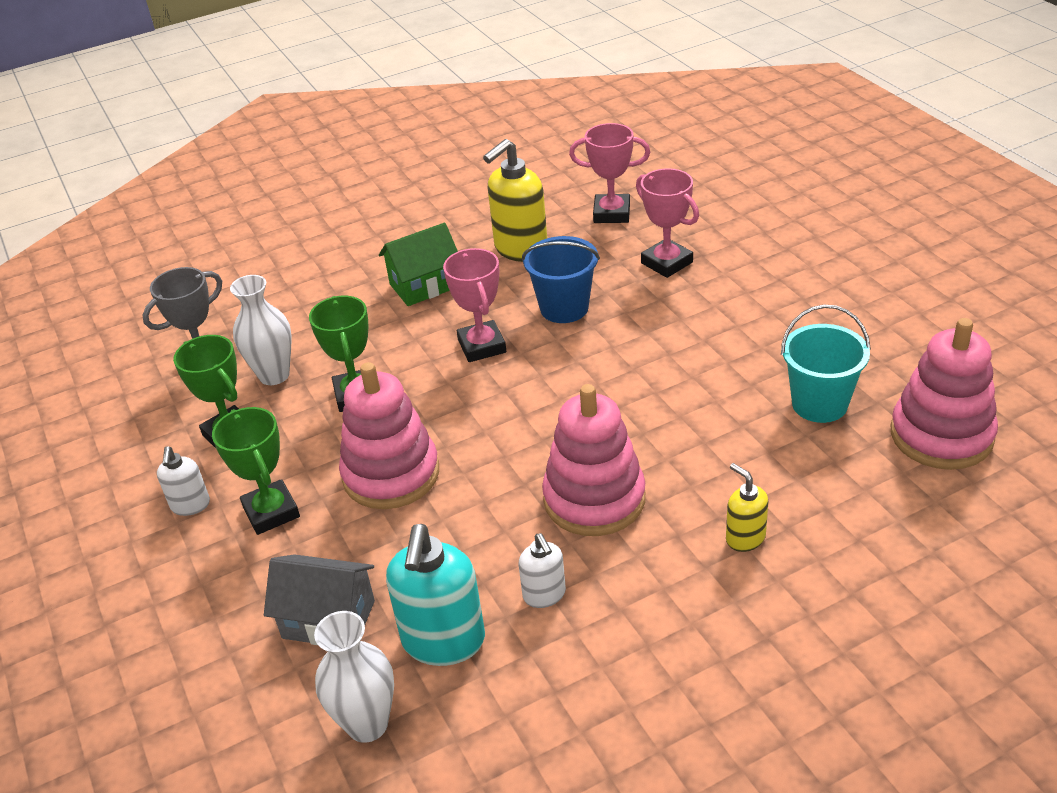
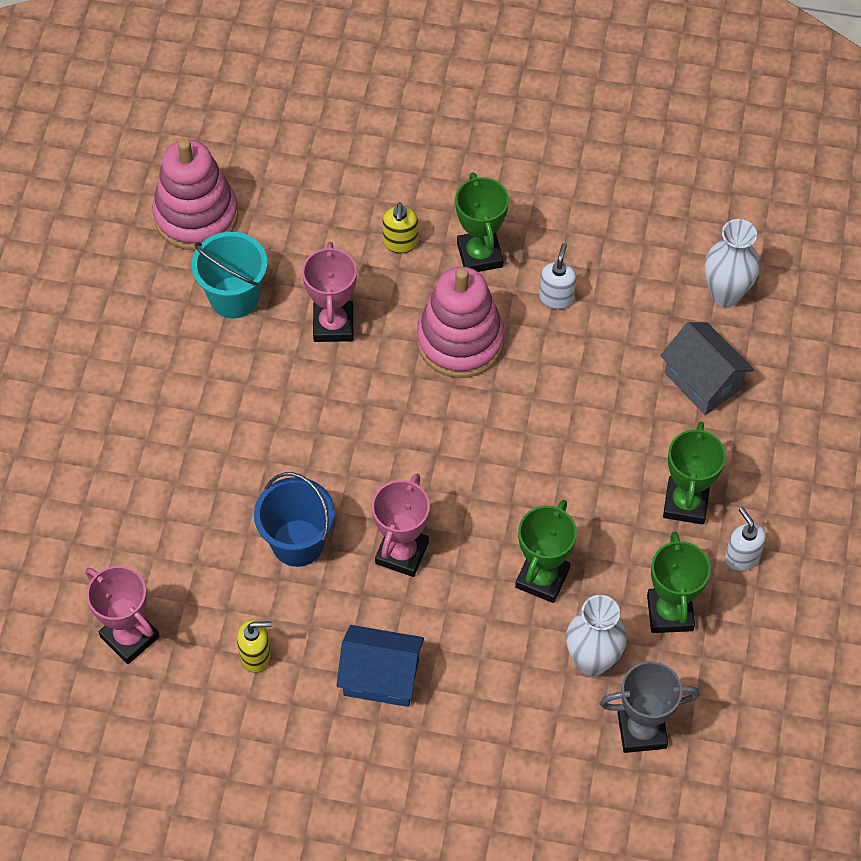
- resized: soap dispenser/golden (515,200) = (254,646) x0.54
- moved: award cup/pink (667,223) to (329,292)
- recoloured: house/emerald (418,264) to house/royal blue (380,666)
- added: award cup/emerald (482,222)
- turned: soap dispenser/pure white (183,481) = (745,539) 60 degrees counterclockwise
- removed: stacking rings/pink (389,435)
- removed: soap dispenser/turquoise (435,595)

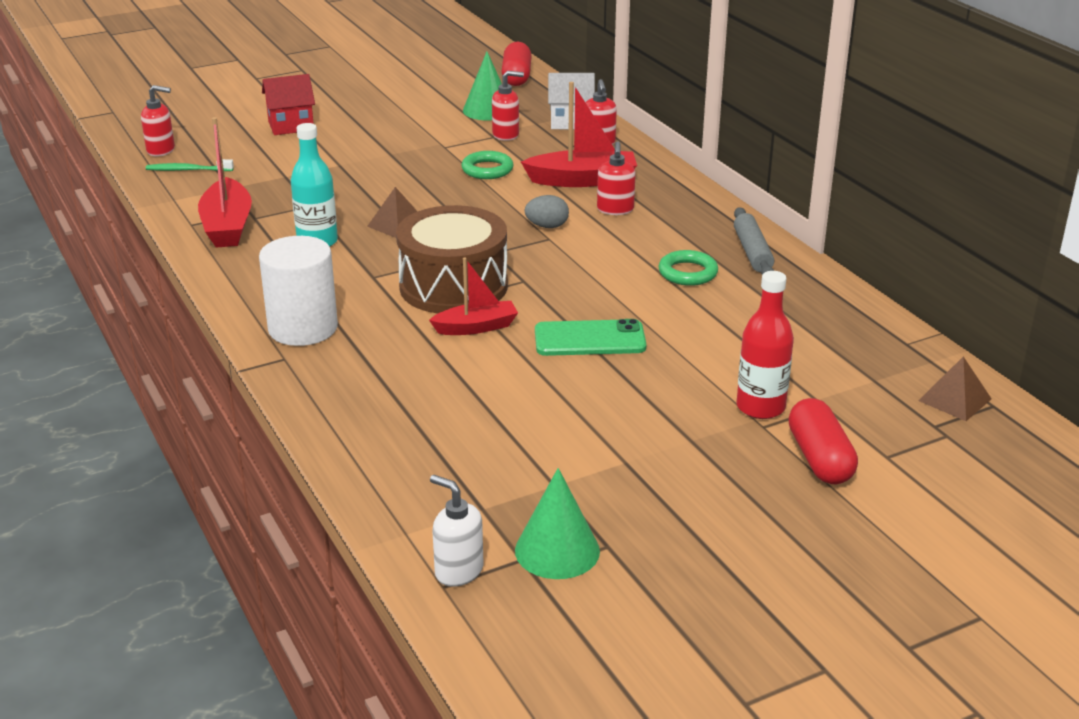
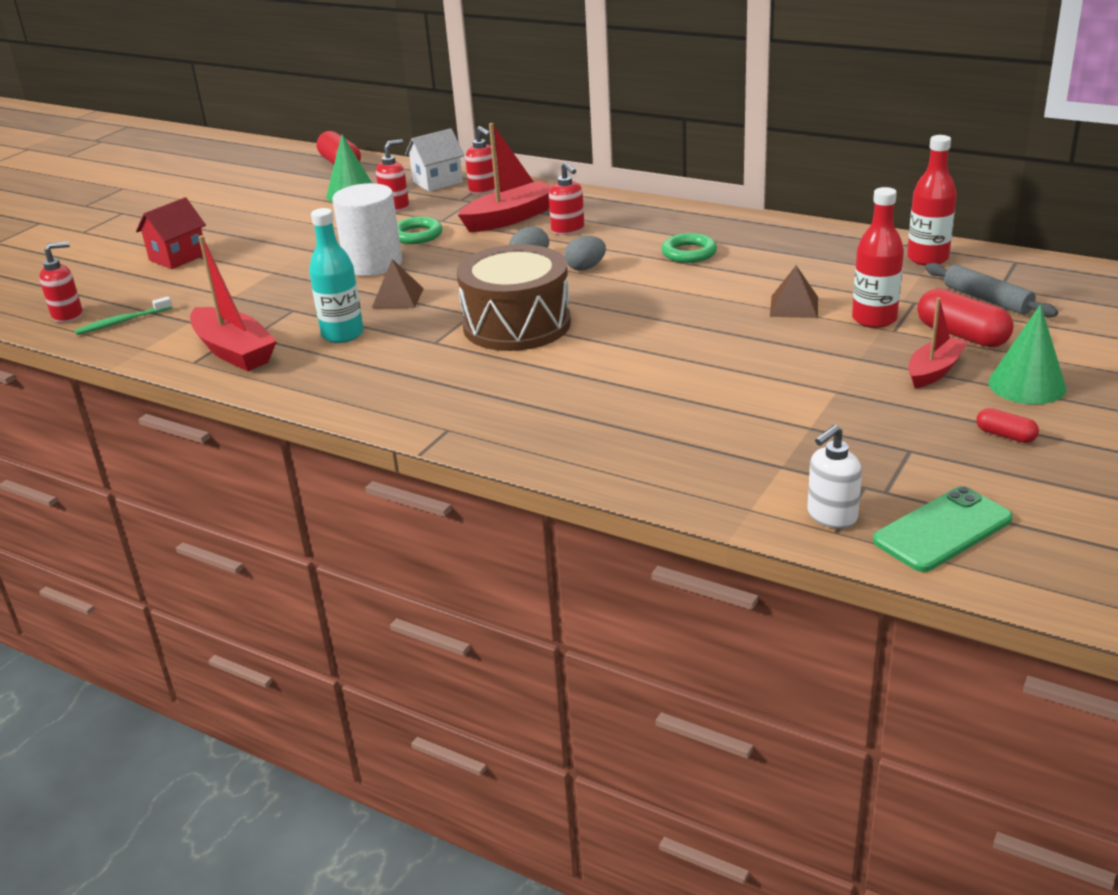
- moved: cylinder/pure white (298,291) to (367,229)
- added: toy egg/grey (585,253)
- moved: solid pyramid/dark brown (955,388) to (794,291)
- turned: soap dispenser/pure white (456,531) = (834,477) 45 degrees counterclockwise
- moved: phone/emerald (590,337) to (943,529)
- added: flask/red (932,200)
- moved: sailboat/red (473,296) to (938,342)
- moved: rolling pin/grey (754,241) to (991,290)
- added: pill/red (1008,425)
- moved: cone/emerald (557,523) to (1027,354)

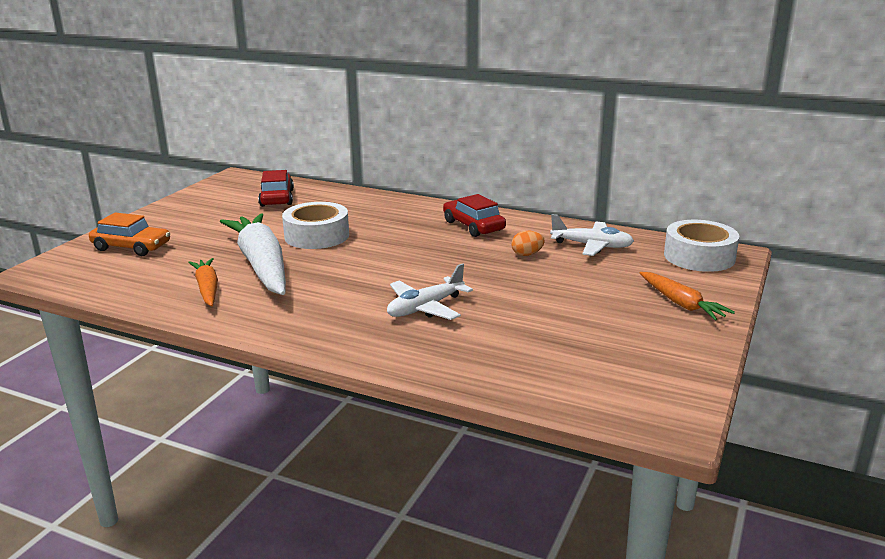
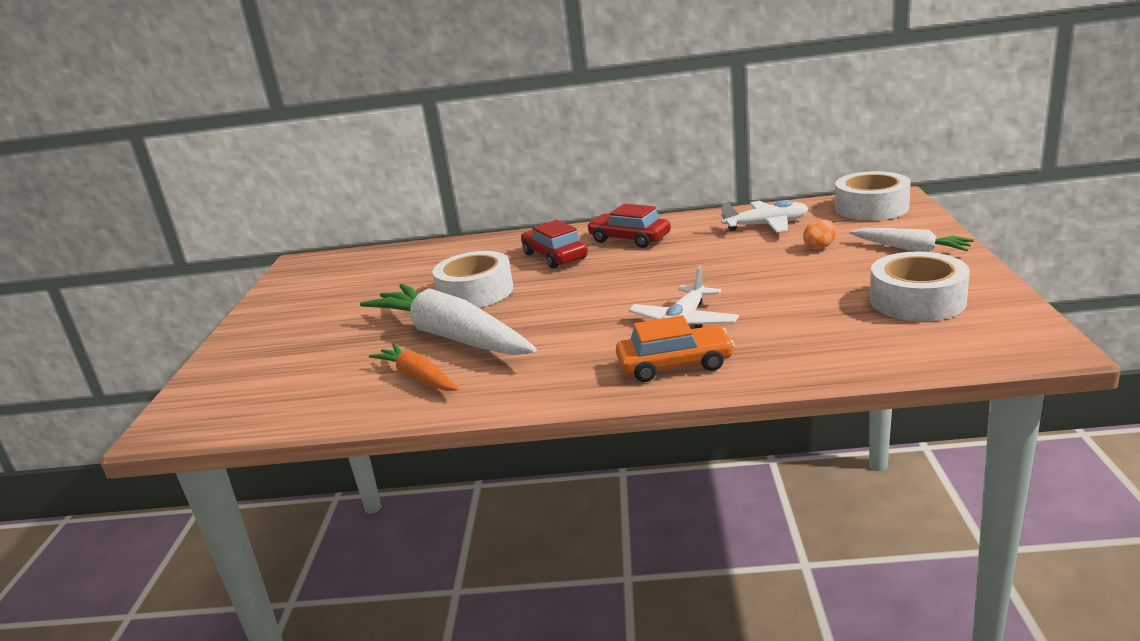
- moved: automobile/red (276,188) to (554,244)
- moved: automobile/orange (129,234) to (675,348)
- moved: toy egg/orange (528,243) to (820,234)
- recoloured: carrot/orange (687,296) to carrot/pure white (911,240)
- added: roll of tape/pure white (920,286)

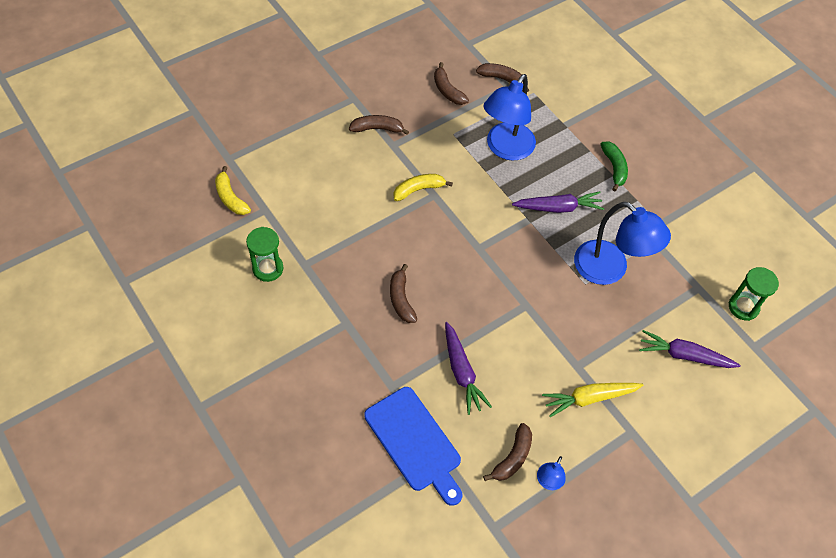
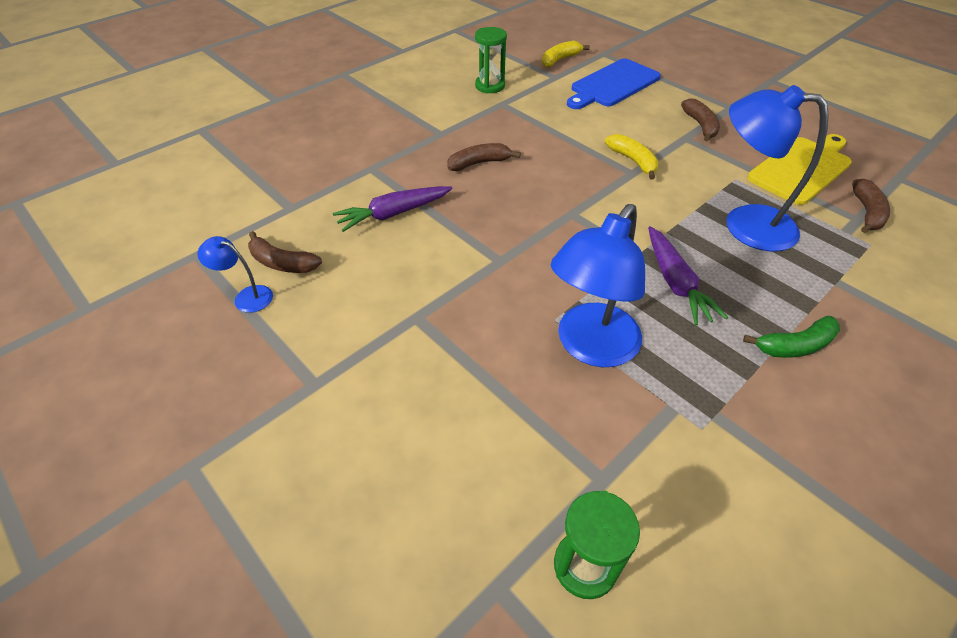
- moved: chopping board/royal blue (413,446) to (614,83)
- replaced: toy banana/dark brown (451,83) to chopping board/golden (799,169)
- removed: carrot/golden (592,400)
- removed: carrot/royal purple (690,349)

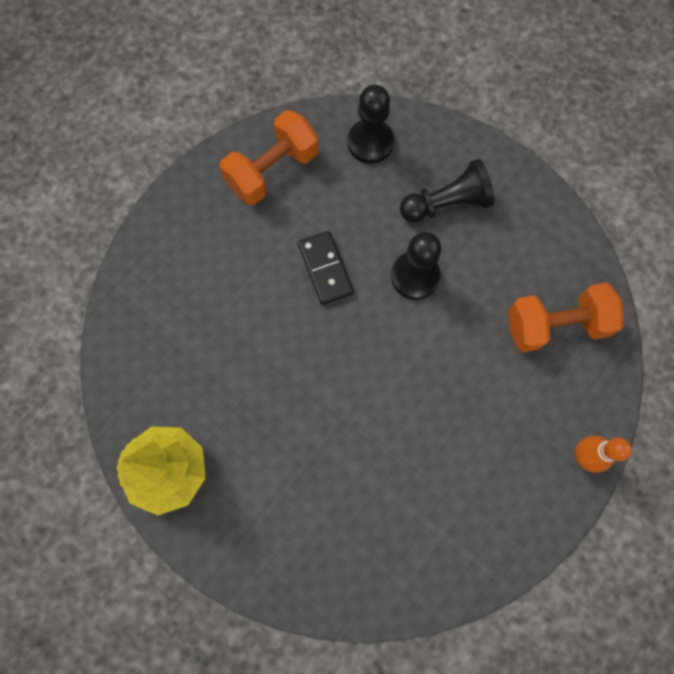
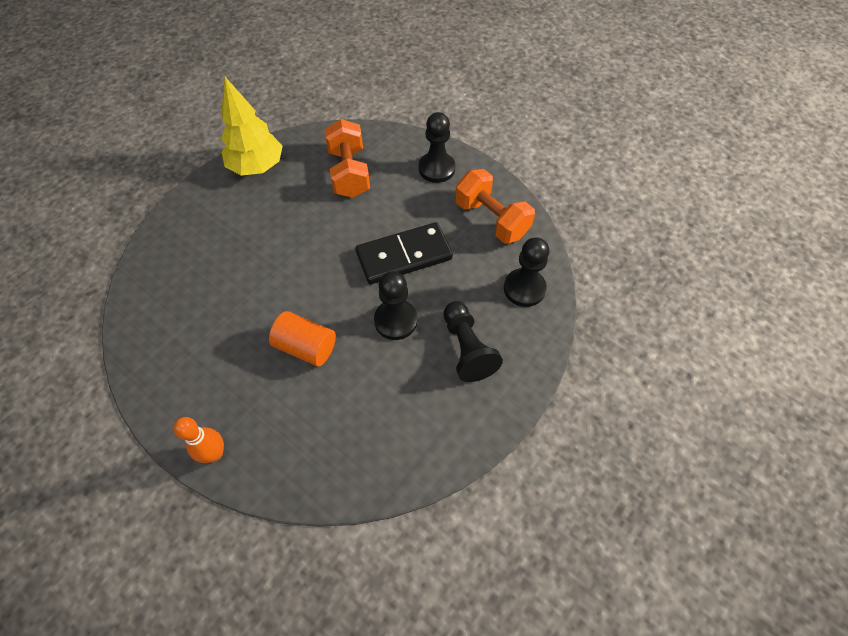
- added: cylinder/orange (302,338)
- moved: hand weight/orange (566,317) to (347,158)
- resized: domino/ebony (326,268) = (404,253) x1.53
- added: pawn/ebony (437,147)

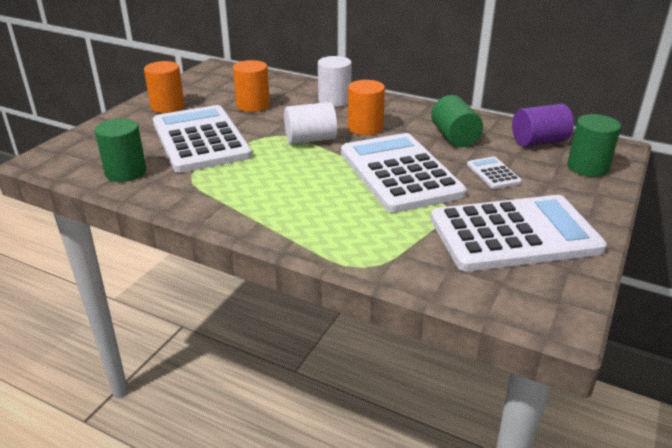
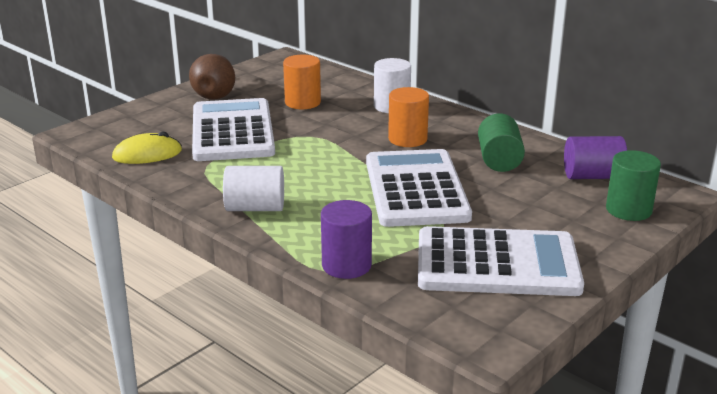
- replaced: cylinder/emerald (120,150) to PC mouse/golden (147,147)
- replaced: cylinder/orange (164,87) to pear/dark brown (212,77)
- moved: cylinder/pure white (310,123) to (253,188)
- added: cylinder/royal purple (346,239)
- removed: adding machine/pure white (494,173)

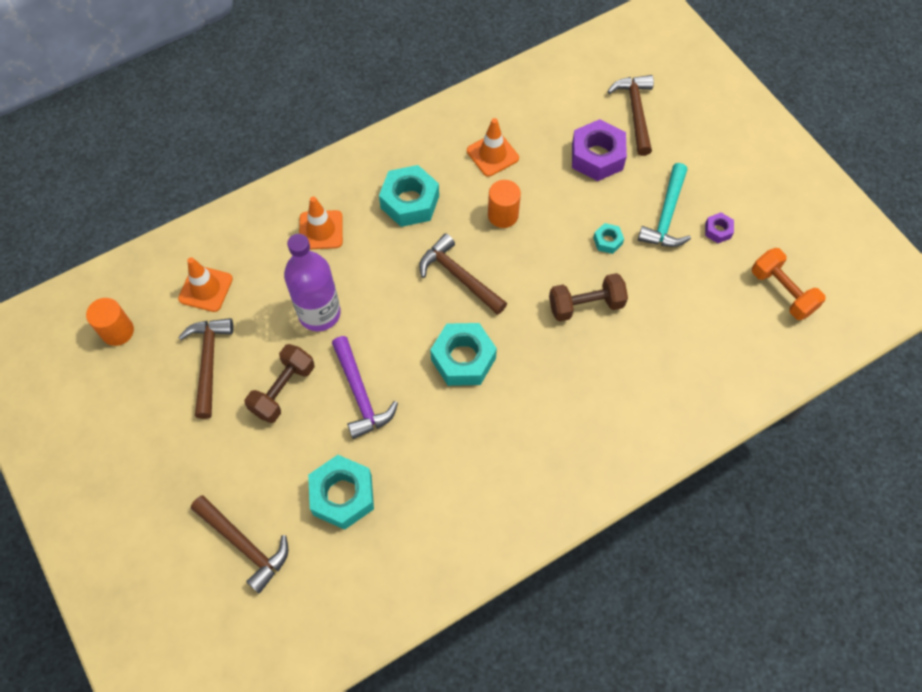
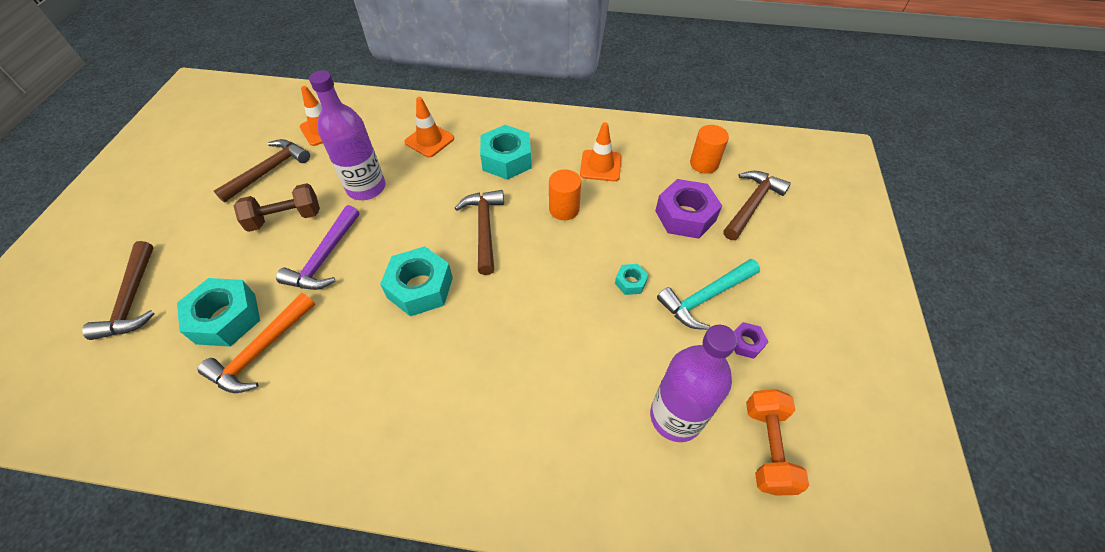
- added: hammer/orange (256,343)
- added: flask/royal purple (693,383)
- moved: cylinder/orange (110,322) to (709,149)
- removed: hand weight/dark brown (588,297)

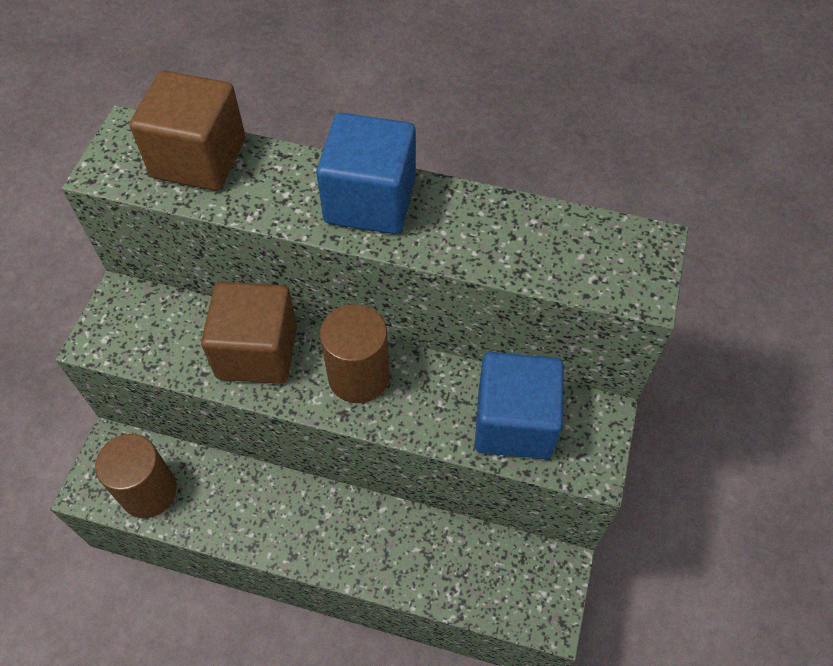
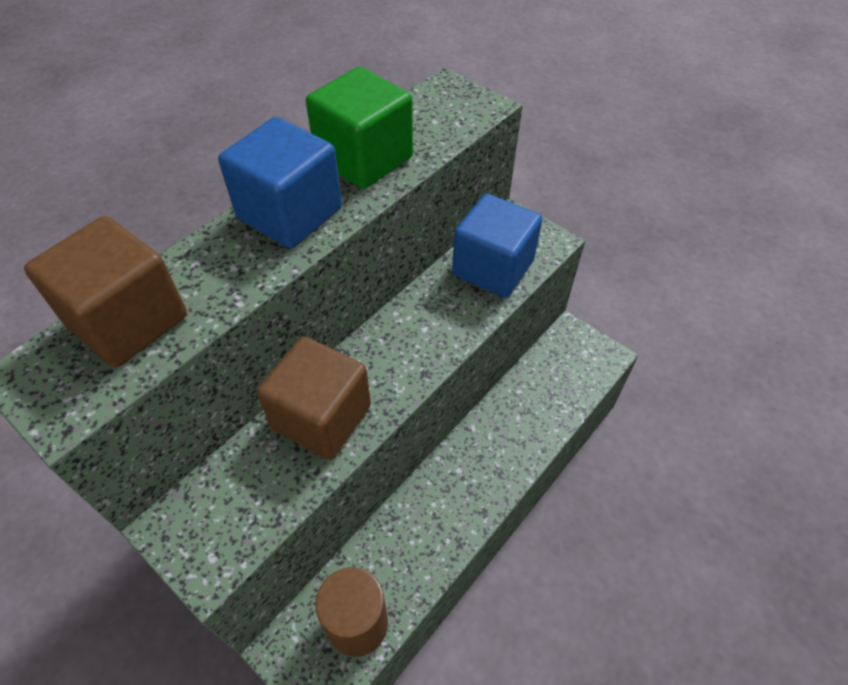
- added: cube/emerald (359,128)
- removed: cylinder/dark brown (354,353)

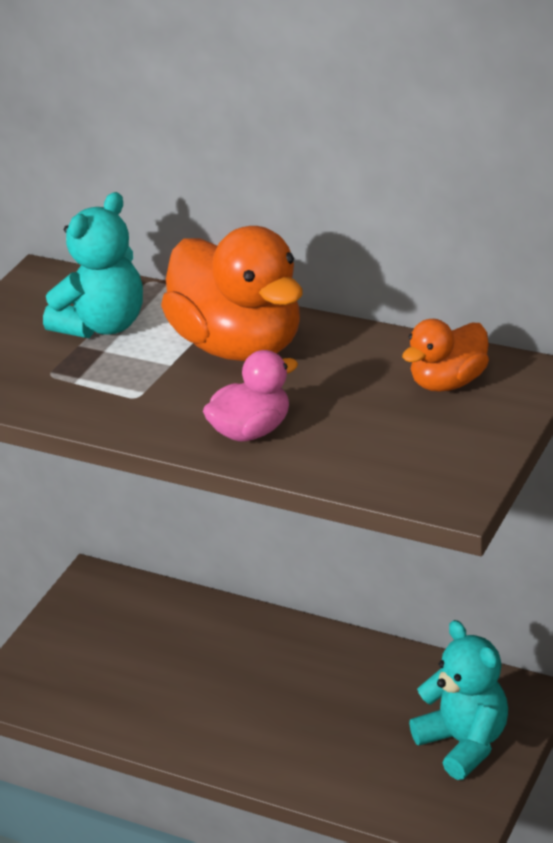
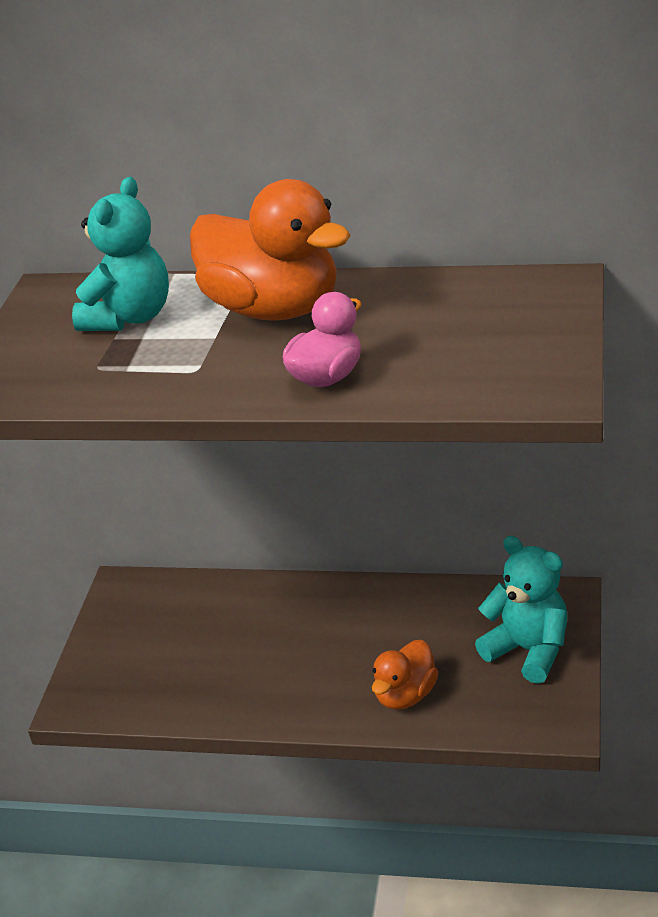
- moved: duck/orange (445,355) to (405,675)

